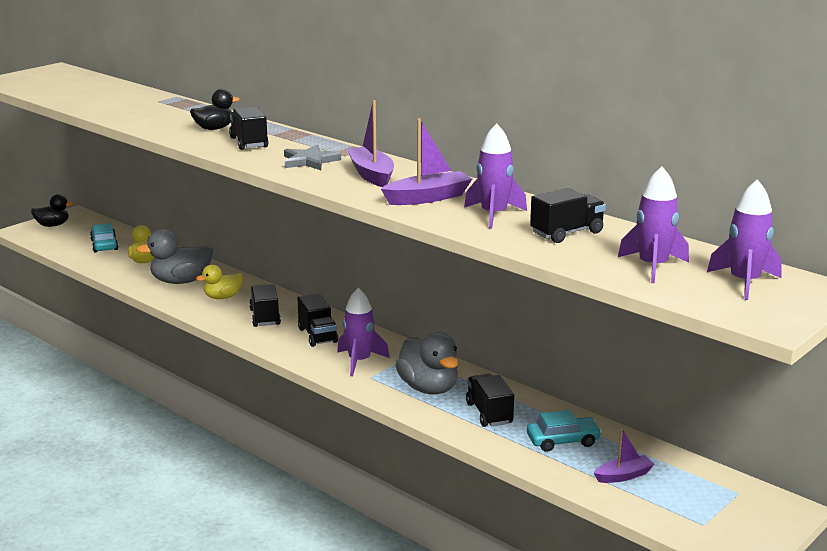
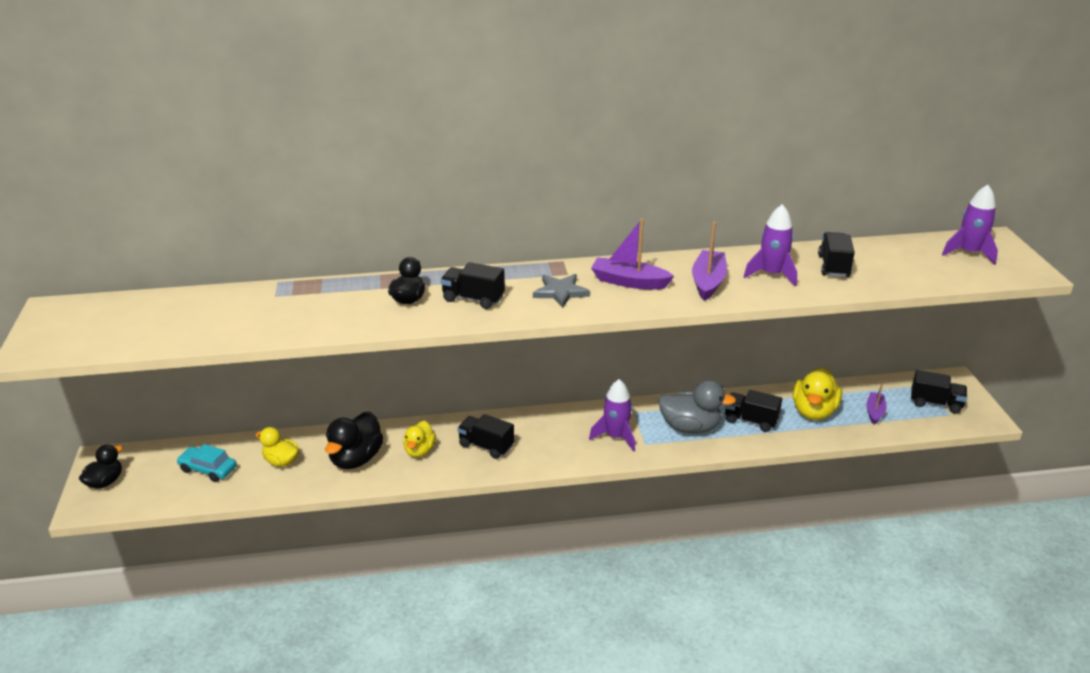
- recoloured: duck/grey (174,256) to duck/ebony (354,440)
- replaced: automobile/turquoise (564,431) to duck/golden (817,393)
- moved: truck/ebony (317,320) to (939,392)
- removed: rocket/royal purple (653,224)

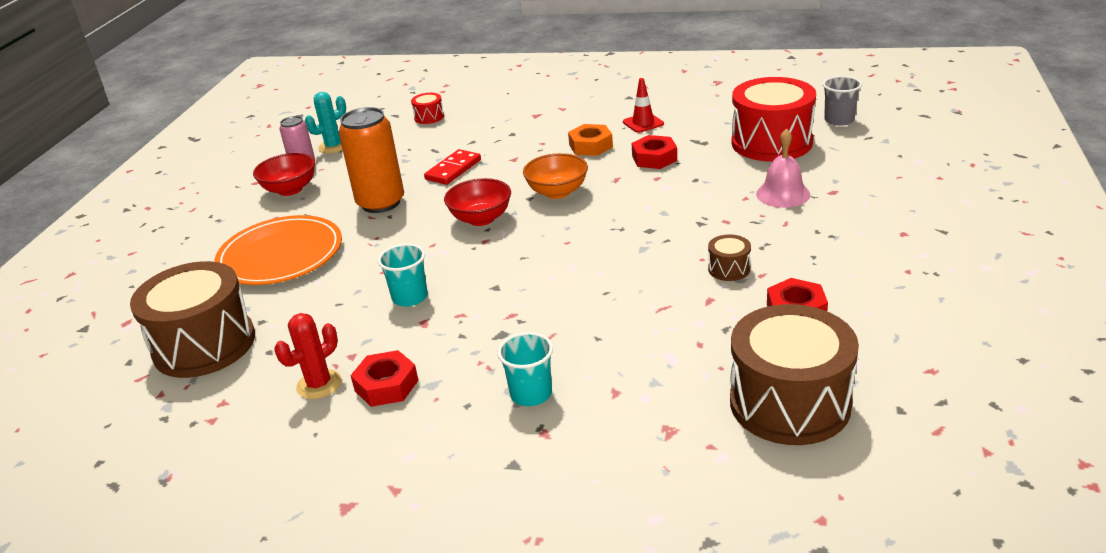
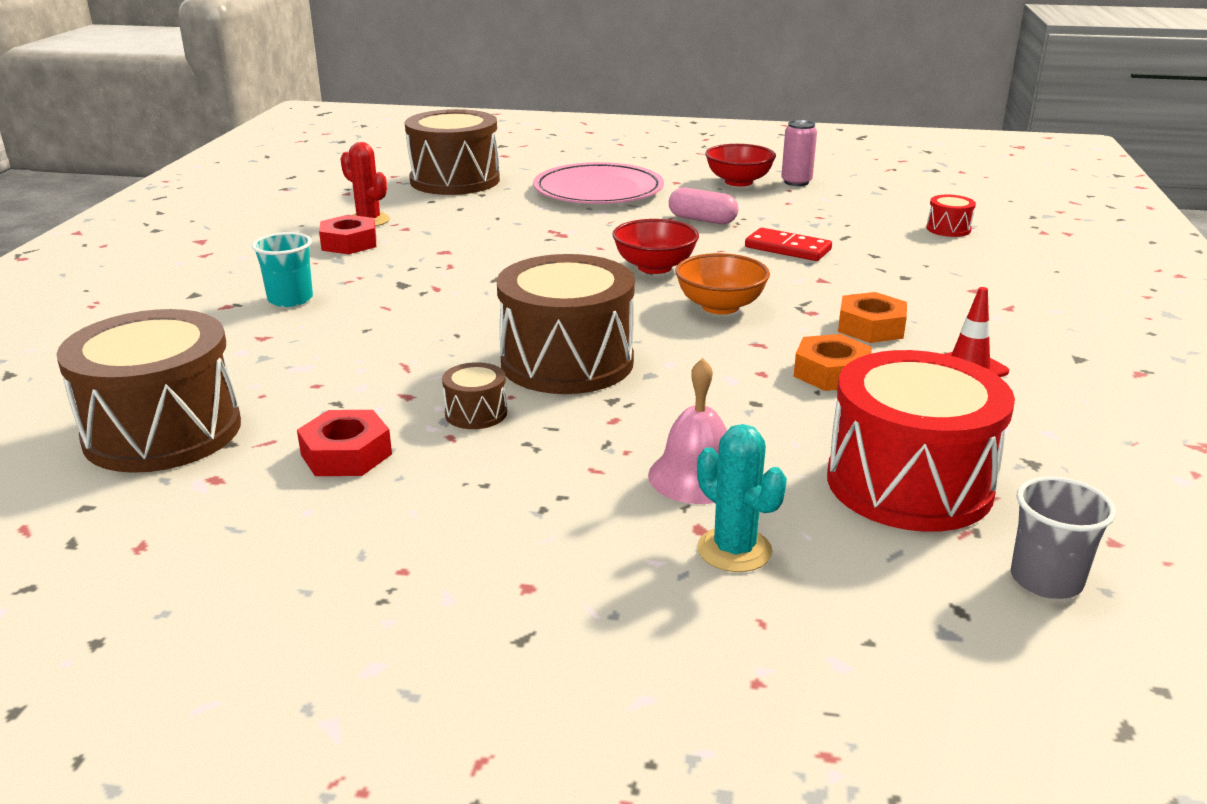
- added: snare drum/dark brown (566,324)
- recoloured: plate/orange (278,250) to plate/pink (598,183)
- replaced: can/orange (371,160) to pill/pink (704,206)
- moved: saguaro cactus/turquoise (325,122) to (742,498)
- recoloured: hex nut/red (654,152) to hex nut/orange (833,362)
- removed: beaker/turquoise (403,275)

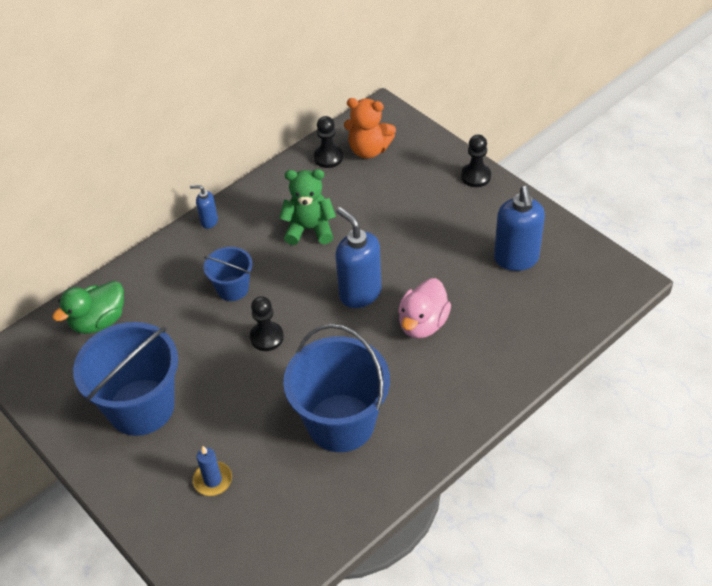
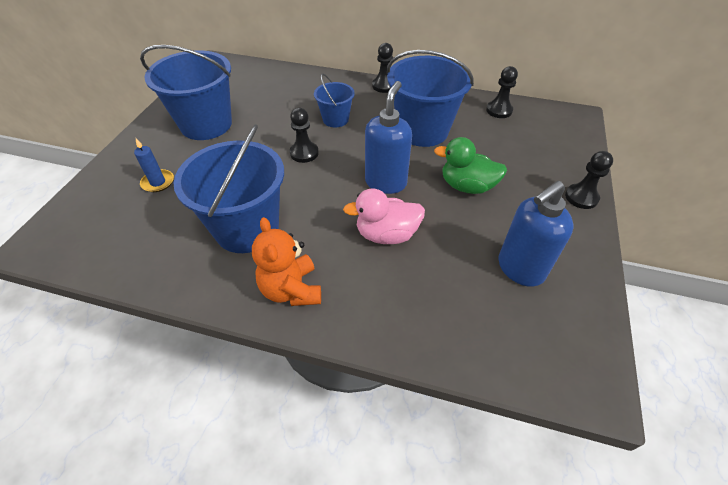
- moved: teddy/orange (370,128) to (286,261)
- replaced: soap dispenser/royal blue (204,207) to pawn/ebony (382,68)
- replaced: teddy/emerald (307,207) to bucket/royal blue (430,98)
- moved: duck/emerald (88,307) to (470,165)

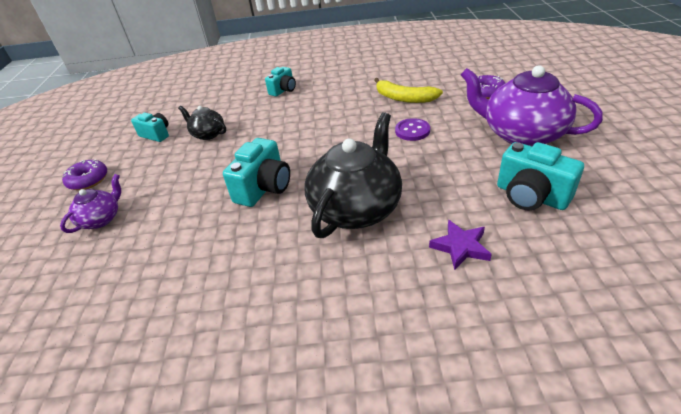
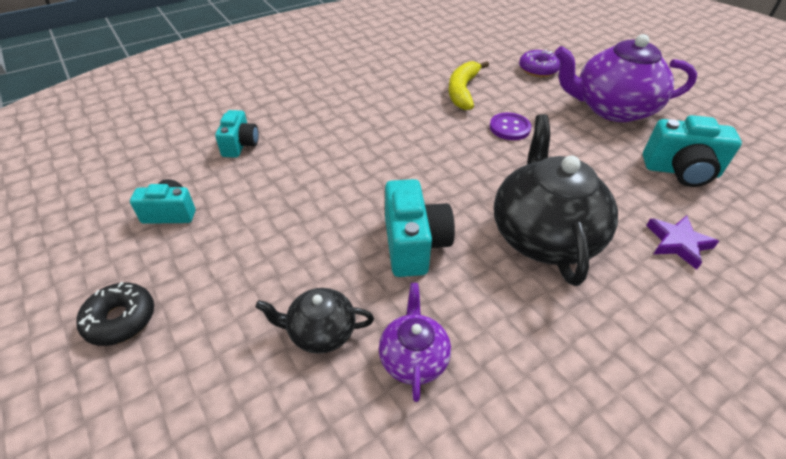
- recoloured: glazed donut/royal purple (84,174) to glazed donut/ebony (115,314)
- moved: compact camera/turquoise (280,81) to (237,134)
- moved: china teapot/ebony (202,123) to (314,321)
- moved: china teapot/royal purple (90,203) to (415,342)
- turned: toy banana/golden (408,90) = (468,85) 105 degrees clockwise

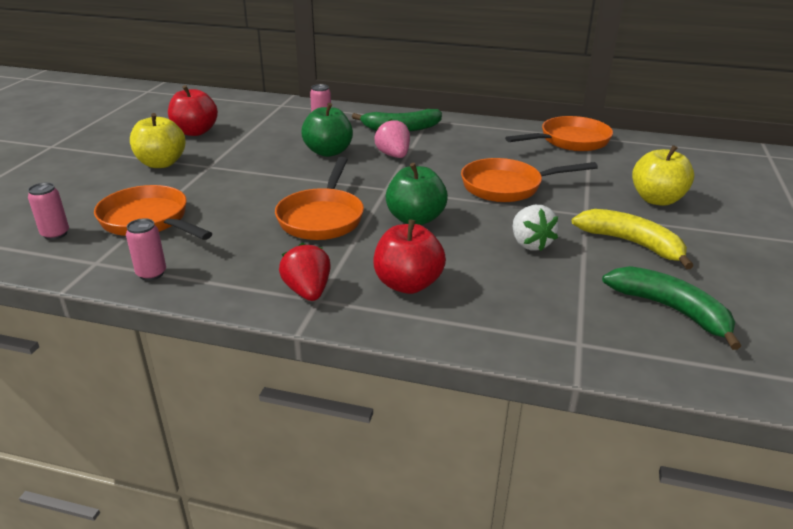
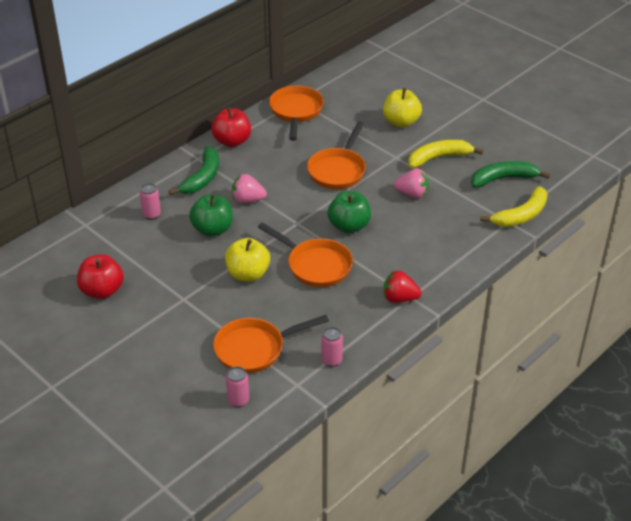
- moved: apple/red (409,256) to (231,127)
- moved: apple/golden (157,140) to (247,260)
- recoloured: strawberry/pure white (536,228) to strawberry/pink (411,183)
- added: toy banana/golden (513,206)

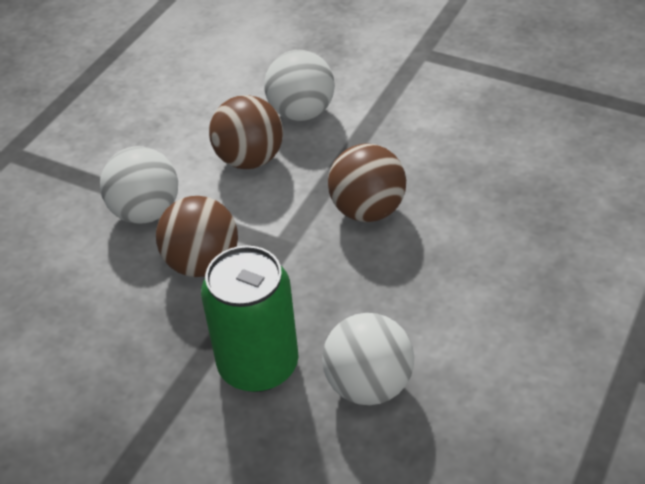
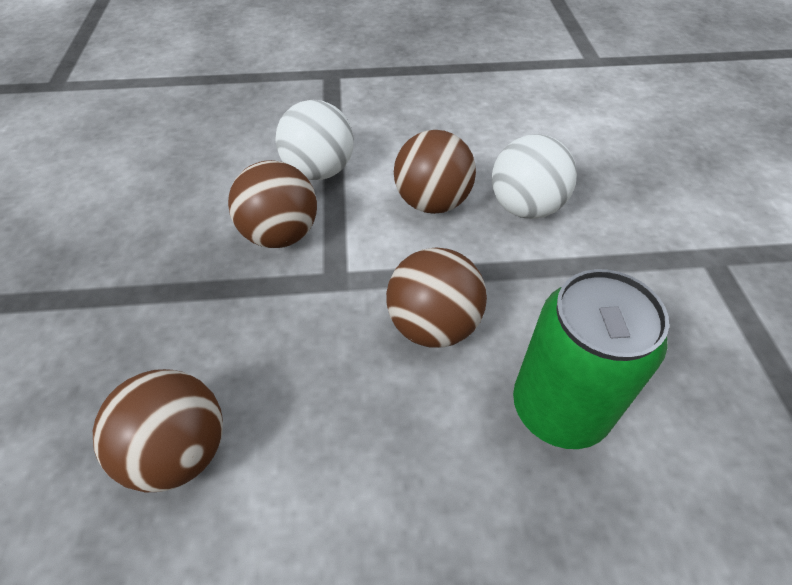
- recoloured: ball/pure white (368,359) to ball/dark brown (158,430)
- moved: can/emerald (249,319) to (591,359)

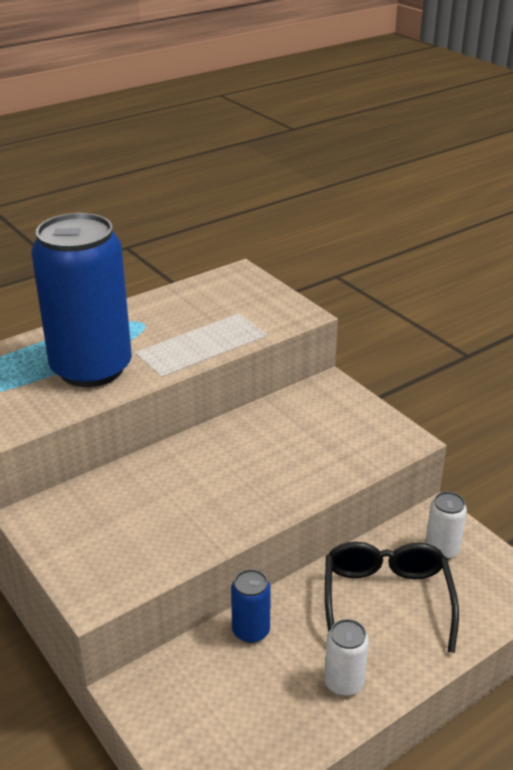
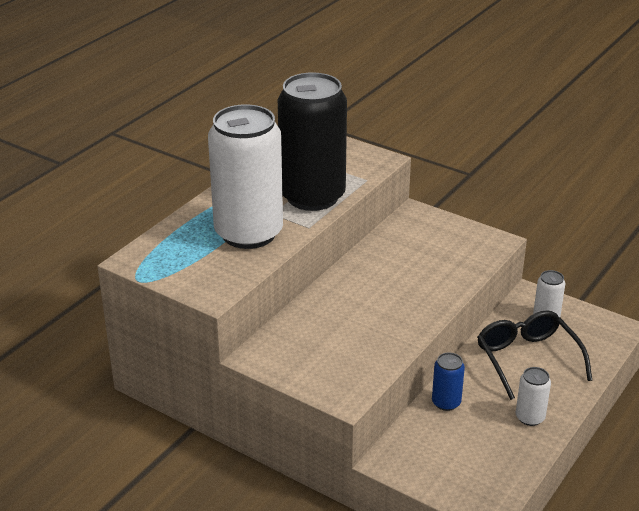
- recoloured: can/royal blue (81,300) to can/pure white (245,176)
- added: can/ebony (312,141)

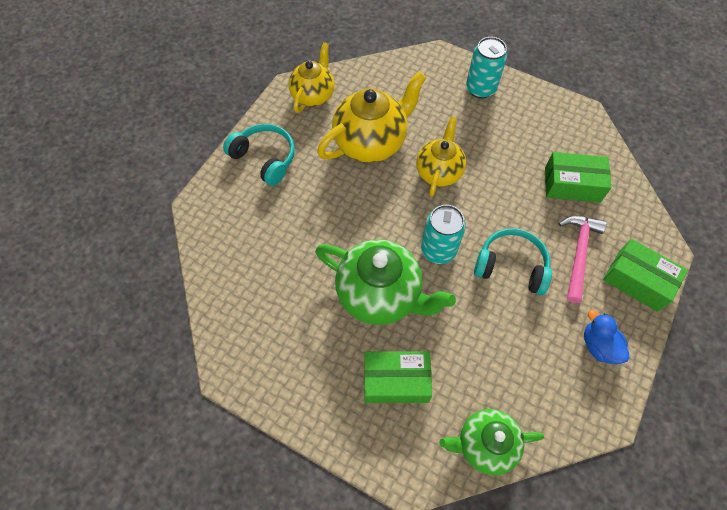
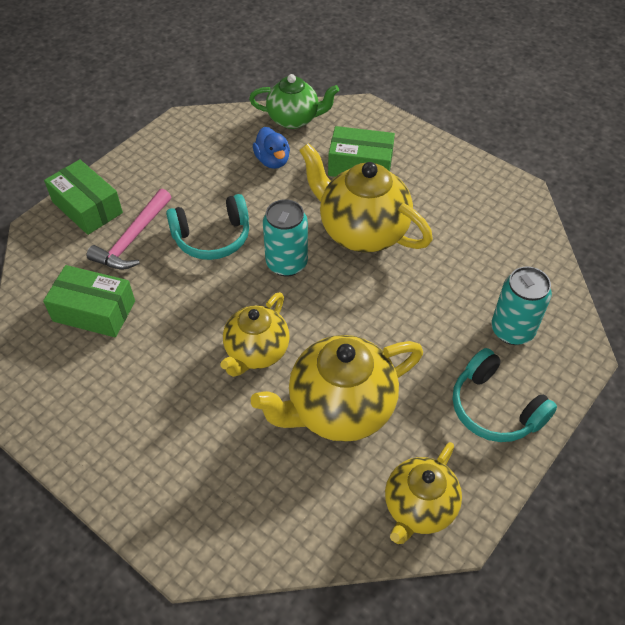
- turned: headset/turquoise (513,261) = (207,227) 45 degrees counterclockwise
- moved: duck/royal blue (607,337) to (271,148)
- recoloured: china teapot/emerald (385,282) to china teapot/golden (366,198)
- moved: can/turquoise (486,68) to (521,305)

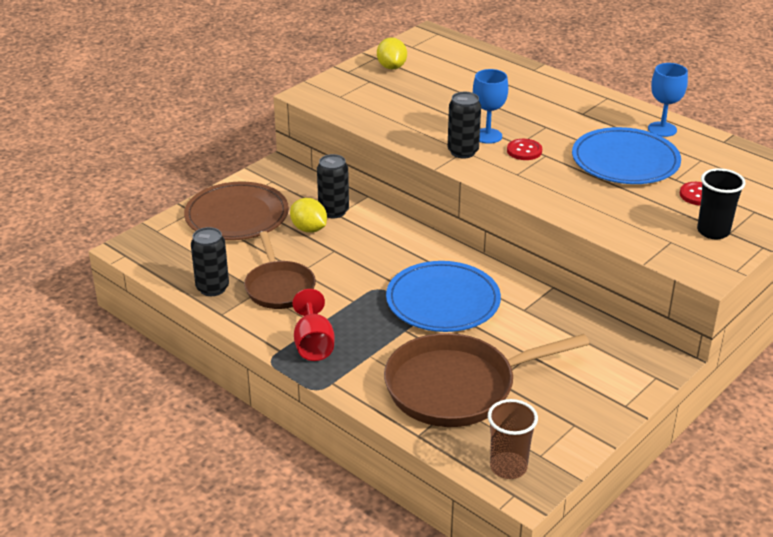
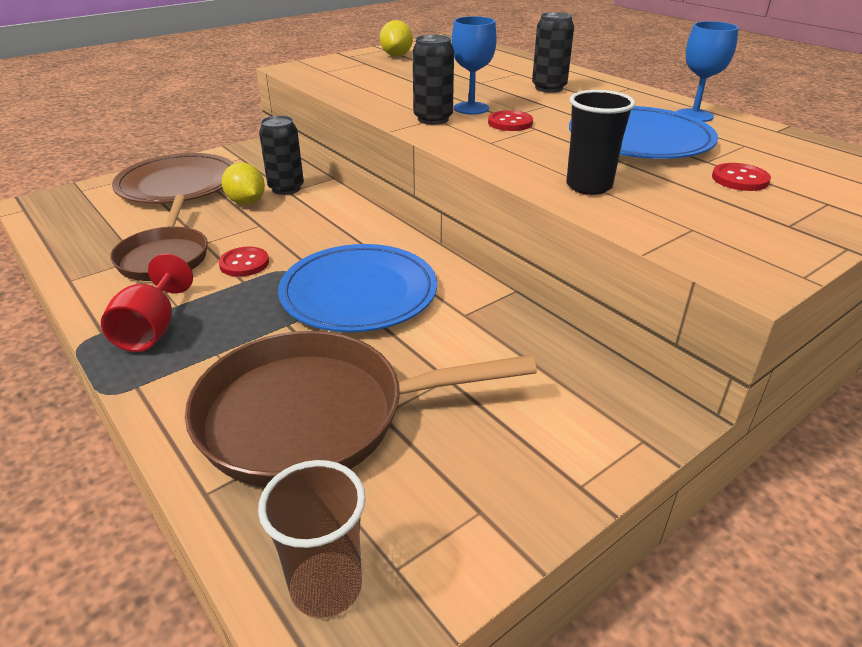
- added: button/red (244,262)
- moved: can/ebony (210,261) to (553,52)
- moved: beaker/ebony (721,203) to (600,142)

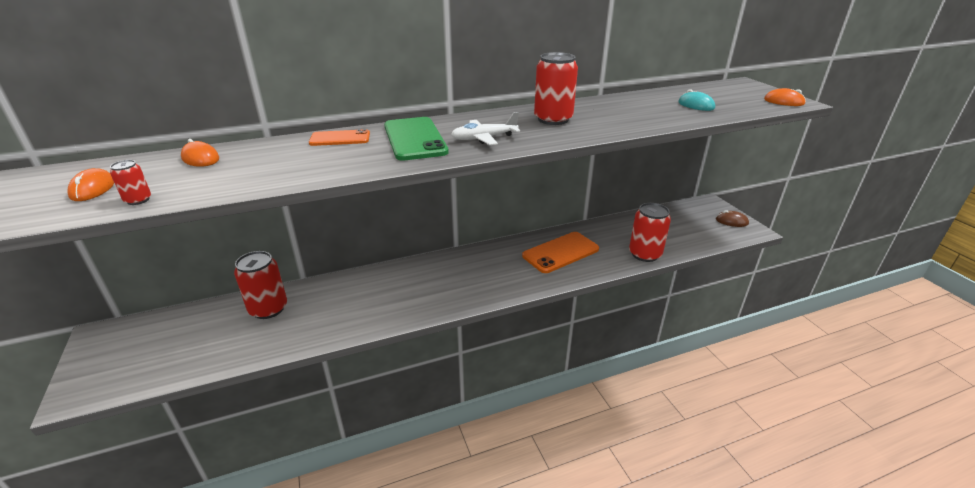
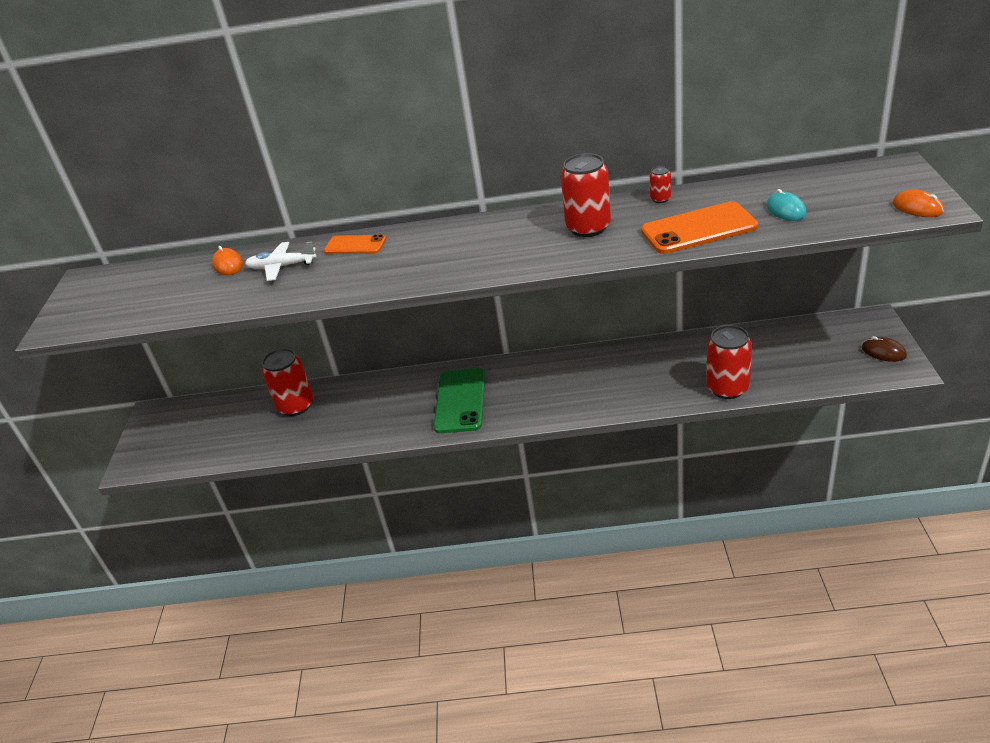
- moved: toy plane/pure white (485,128) to (281,261)
- moved: phone/emerald (416,139) to (459,400)
- moved: phone/orange (560,252) to (699,227)
- moved: can/red (130,182) to (660,184)
- removed: PC mouse/orange (90,184)

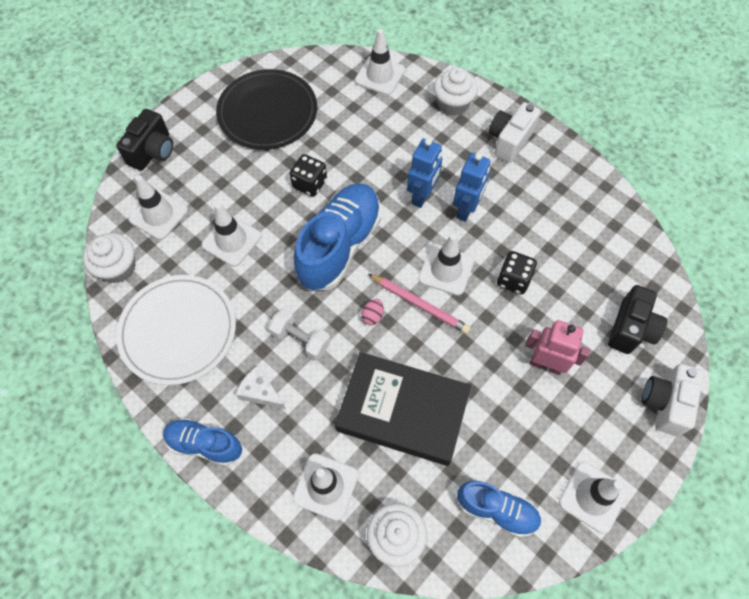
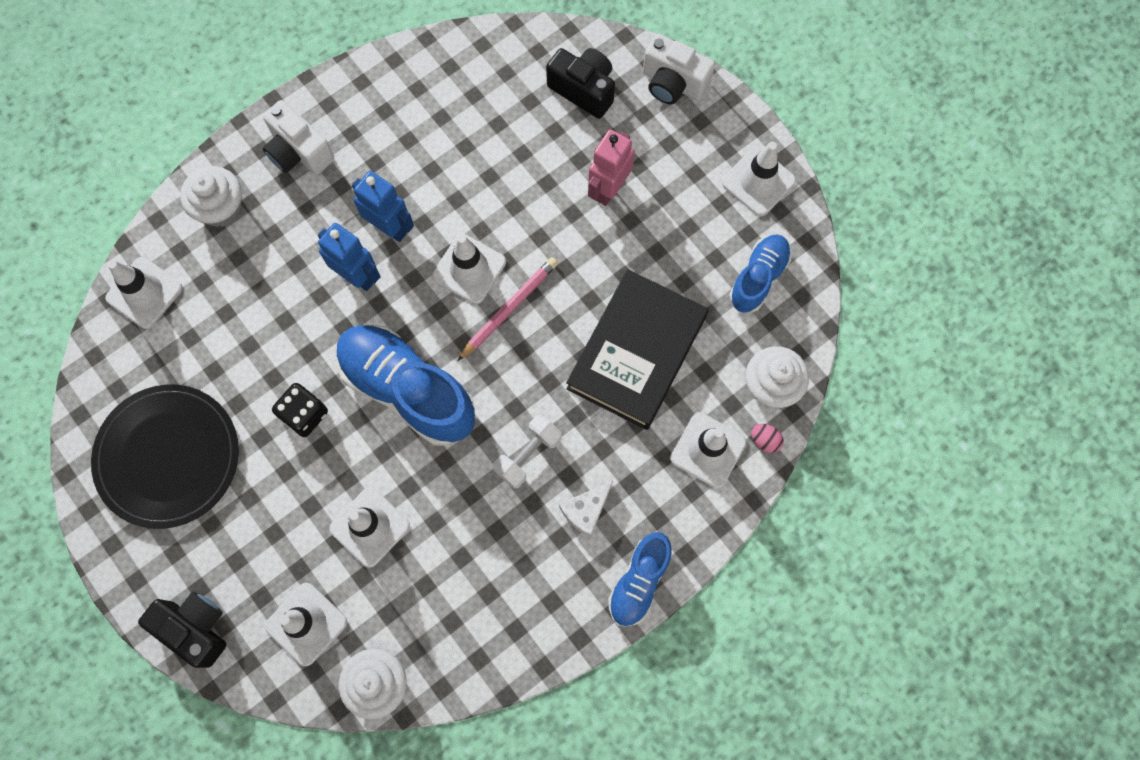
- moved: toy egg/pink (372,312) to (767,438)
- removed: plate/pure white (176,330)
- removed: dice/ebony (517,272)

